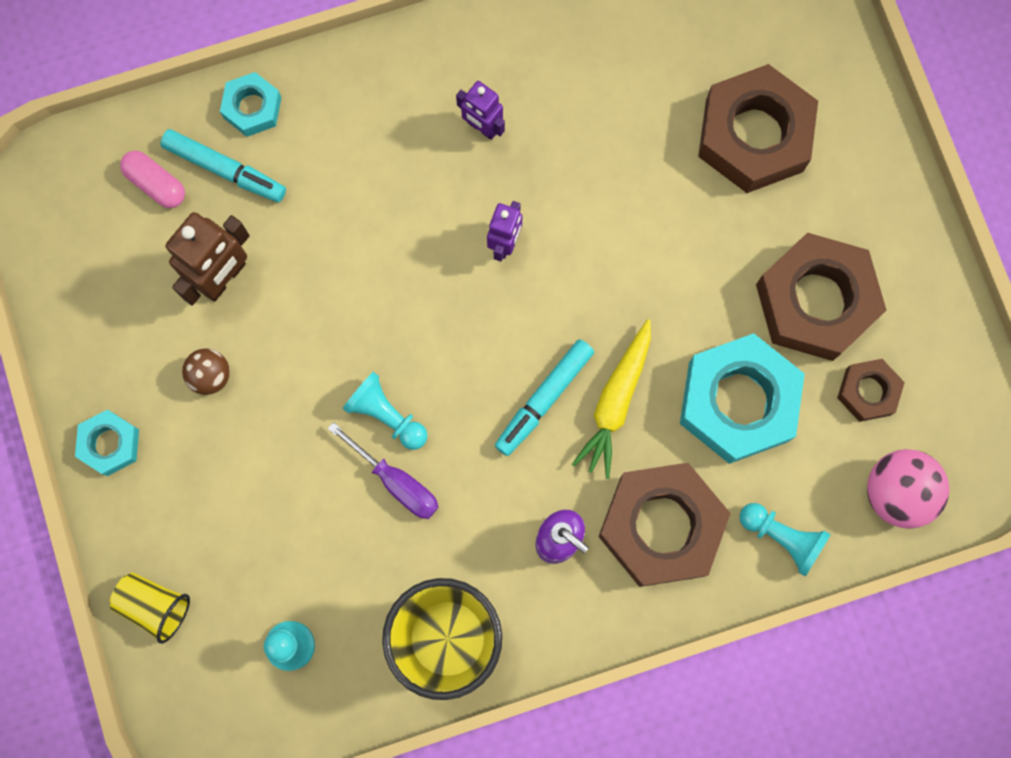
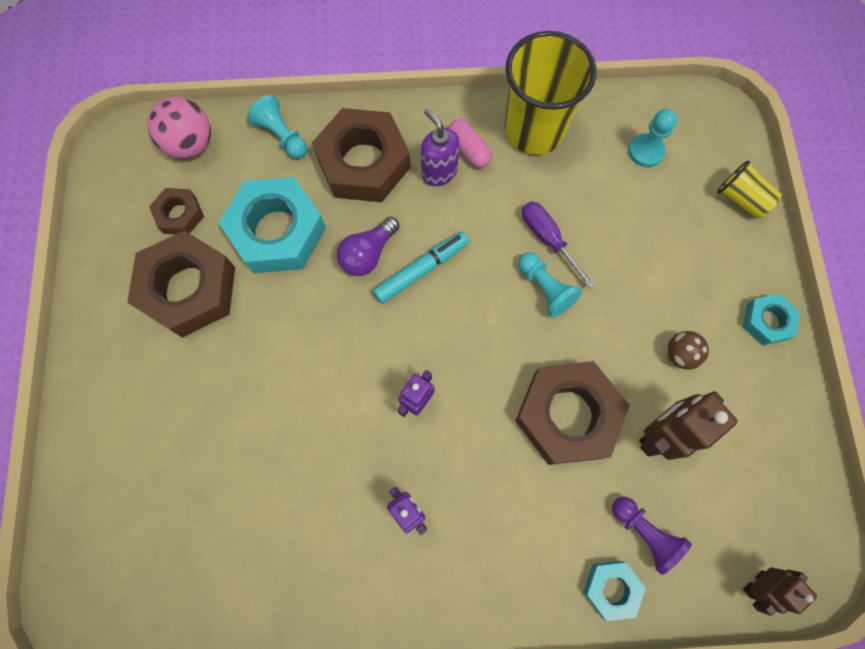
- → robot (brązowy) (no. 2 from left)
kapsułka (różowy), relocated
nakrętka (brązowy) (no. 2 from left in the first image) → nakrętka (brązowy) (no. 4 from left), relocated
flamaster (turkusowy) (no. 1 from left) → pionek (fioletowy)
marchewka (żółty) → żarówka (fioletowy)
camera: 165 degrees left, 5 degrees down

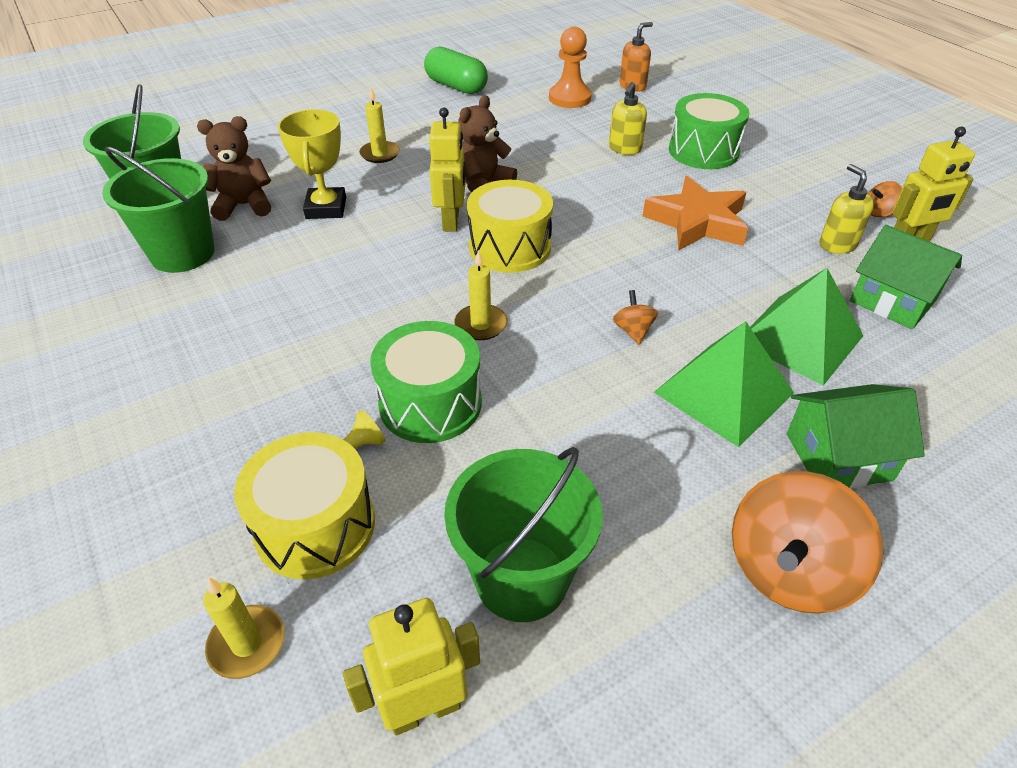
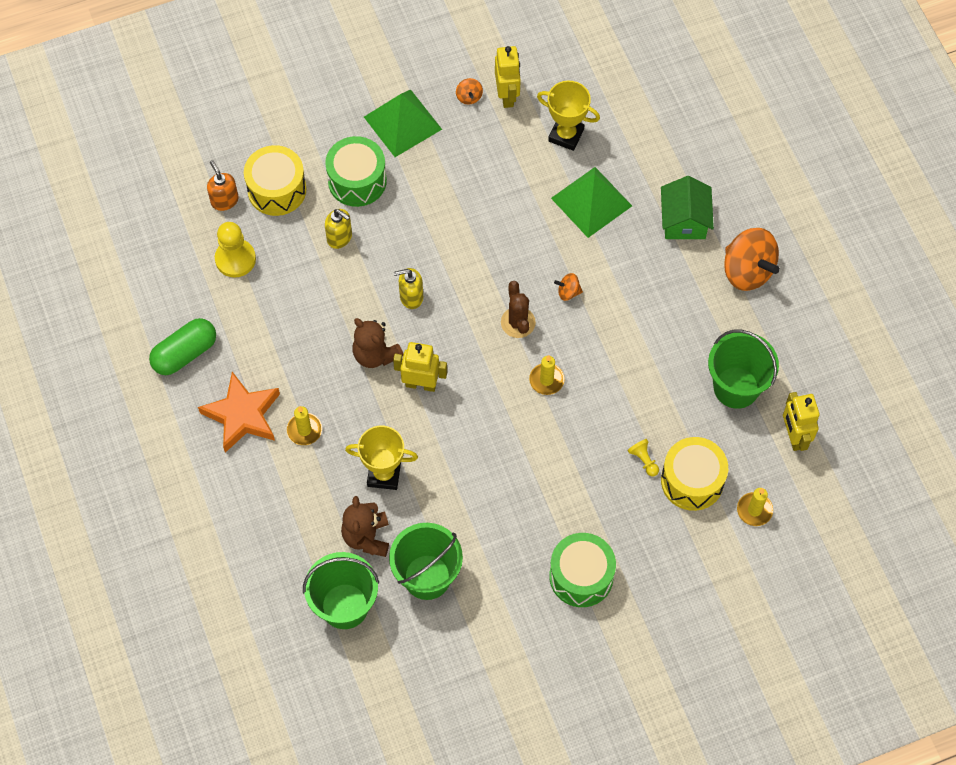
- → kaktus (brązowy)
bęben (zielony) (no. 1 from left in the first image) → bęben (zielony) (no. 2 from left), relocated
bęben (żółty) (no. 2 from left in the first image) → bęben (żółty) (no. 1 from left), relocated
gwiazda (pomarańczowy), relocated
piramida (zielony) (no. 1 from left), relocated
dozownik mydła (żółty) (no. 2 from left), relocated
domek (zielony) (no. 2 from left) → puchar (żółty) (no. 2 from left)
pionek (pomarańczowy) → pionek (żółty) (no. 1 from left)
camera: 80 degrees left, 20 degrees up

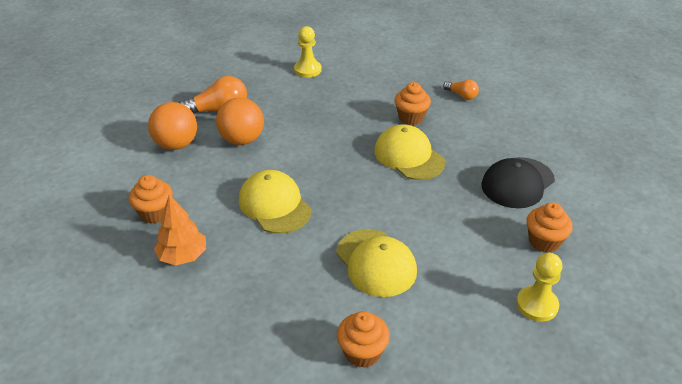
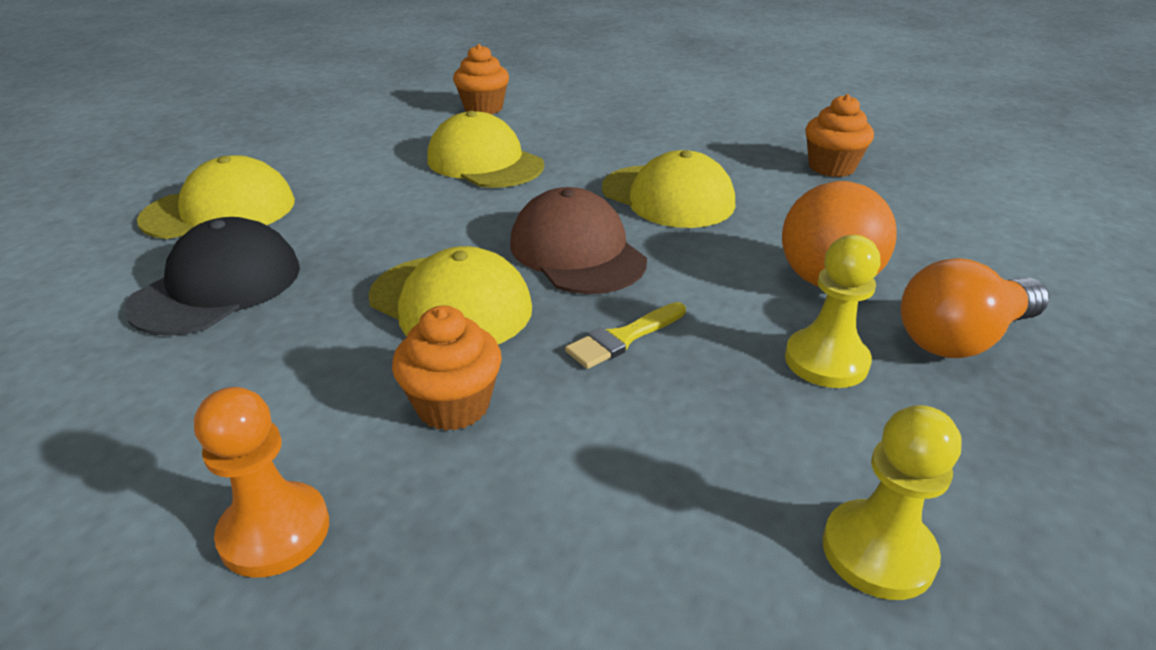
piłka (pomarańczowy) (no. 1 from left) → -
drzewko (pomarańczowy) → -
- → czapka (brązowy)
- → pędzel (żółty)
pionek (żółty) (no. 2 from left in the first image) → pionek (żółty) (no. 1 from left), relocated
żarówka (pomarańczowy) (no. 2 from left) → pionek (pomarańczowy)
muffinka (pomarańczowy) (no. 4 from left) → czapka (żółty) (no. 1 from left)
camera: 165 degrees right, 5 degrees down

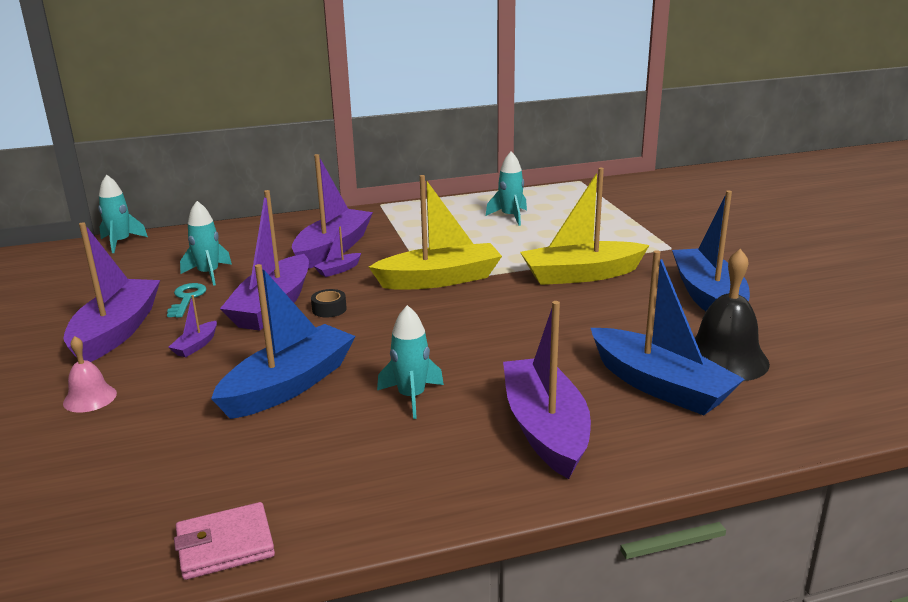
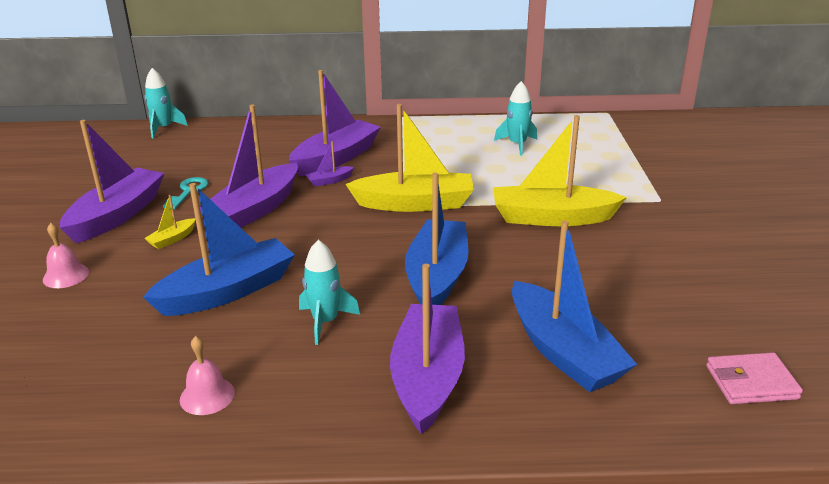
rakieta (turkusowy) (no. 2 from left) → -
taśma klejąca (czarny) → -
dzwonek (czarny) → -
- → dzwonek (różowy) (no. 2 from left)
portfel (różowy), relocated
łódka (niebieski) (no. 3 from left in the first image) → łódka (niebieski) (no. 2 from left), relocated
łódka (fioletowy) (no. 2 from left) → łódka (żółty) (no. 1 from left)
camera: 15 degrees right, 5 degrees up

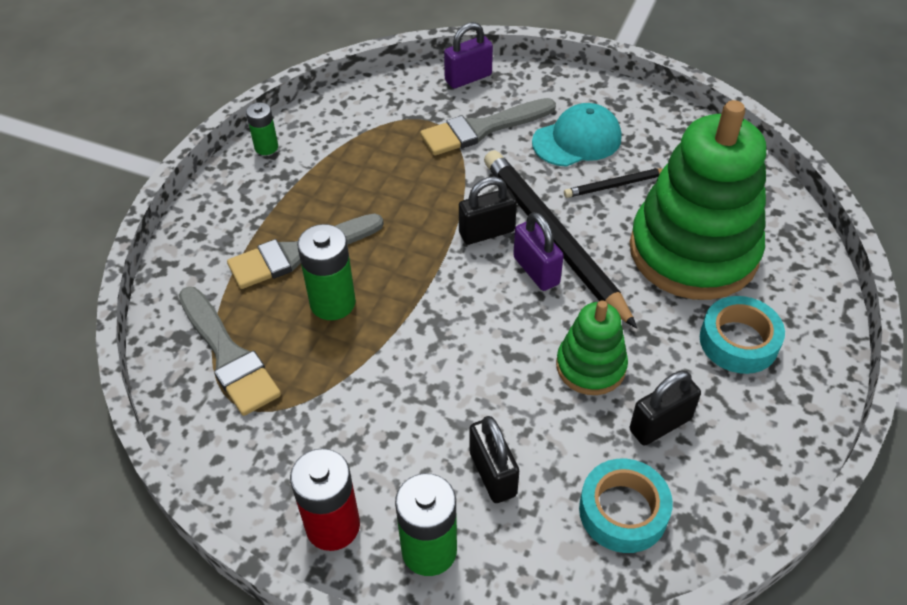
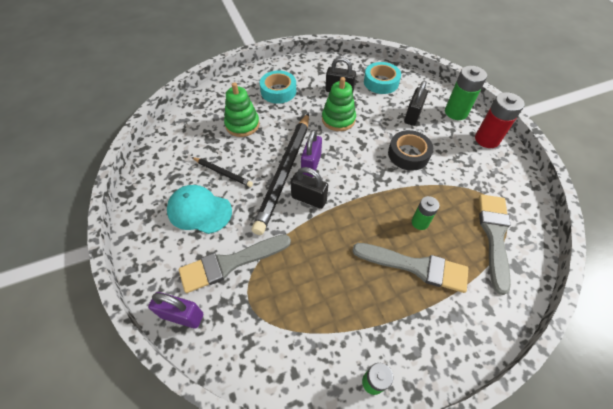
- → taśma klejąca (czarny)
pędzel (szary) (no. 3 from left in the first image) → pędzel (szary) (no. 1 from left), 135 degrees clockwise
bateria (zielony) (no. 2 from left), x0.60
zabawka nakładanka (zielony) (no. 2 from left in the first image) → zabawka nakładanka (zielony) (no. 1 from left), x0.50
camera: 135 degrees left, 5 degrees up

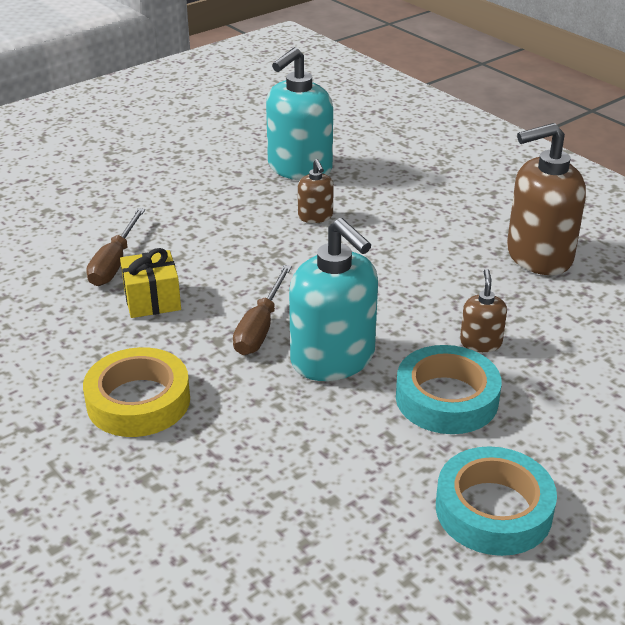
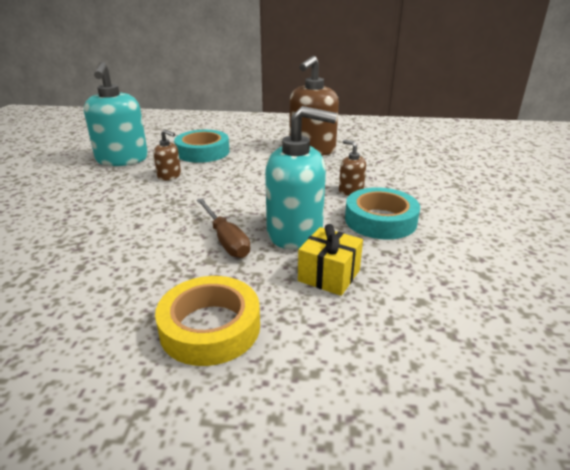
śrubokręt (brązowy) (no. 1 from left) → -
prezent (żółty), relocated
taśma klejąca (turkusowy) (no. 2 from left in the first image) → taśma klejąca (turkusowy) (no. 1 from left), relocated
camera: 45 degrees left, 5 degrees down

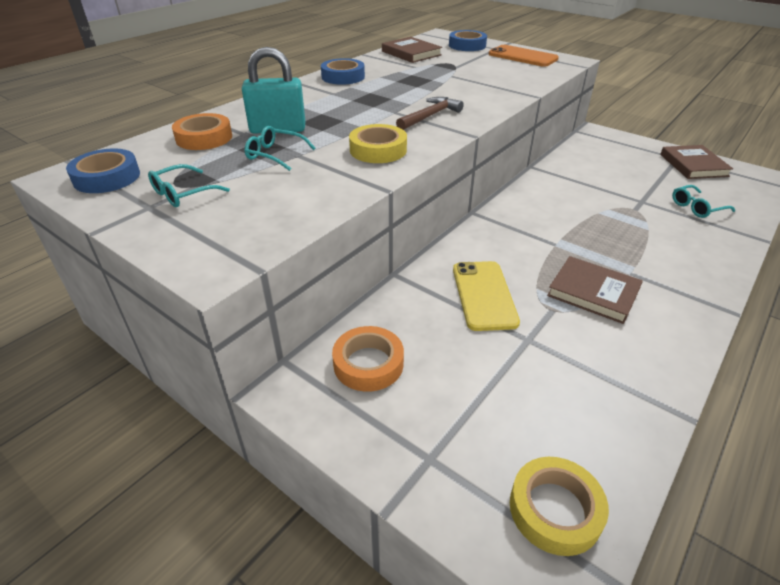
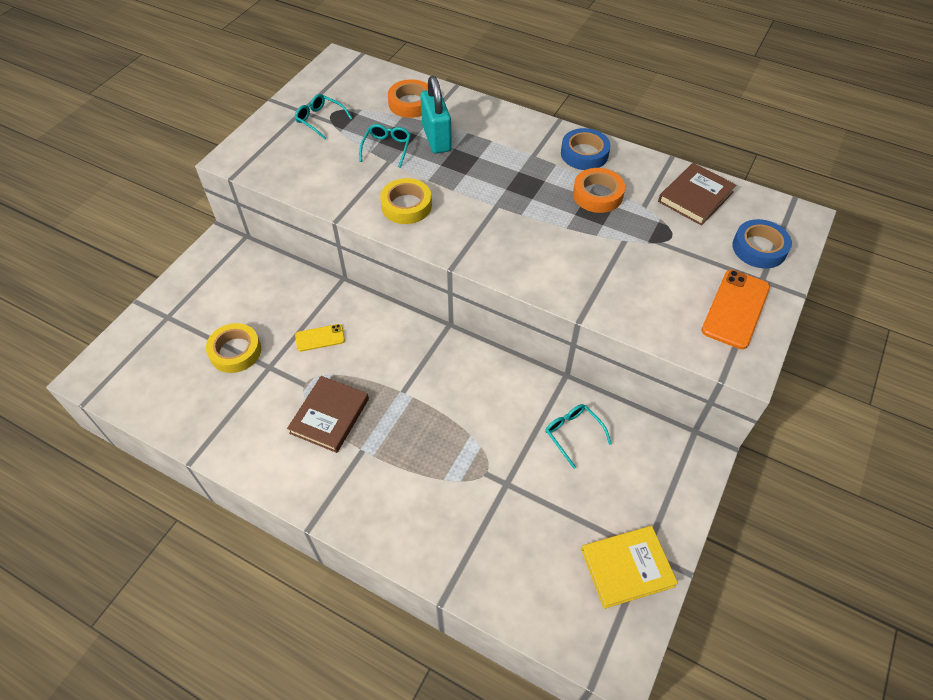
taśma klejąca (niebieski) (no. 1 from left) → -
młotek (brązowy) → -
taśma klejąca (pomarańczowy) (no. 2 from left), relocated
taśma klejąca (żółty) (no. 2 from left in the first image) → taśma klejąca (żółty) (no. 1 from left), relocated
okulary (turkusowy) (no. 3 from left), relocated
książka (brązowy) (no. 3 from left) → książka (żółty)
telefon (żółty), x0.58
camera: 80 degrees right, 15 degrees up

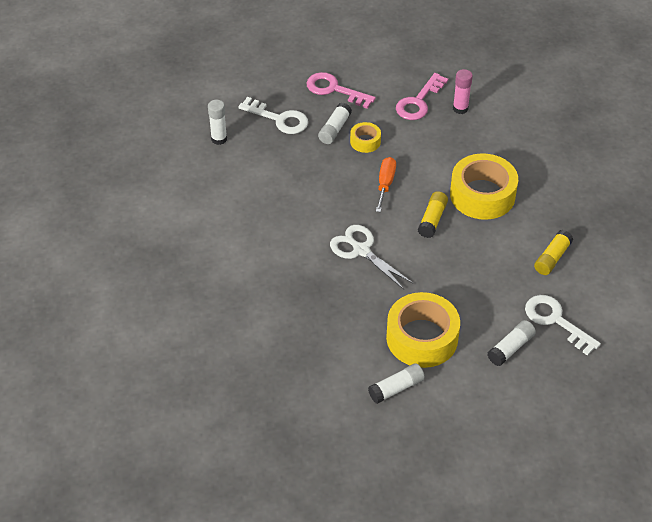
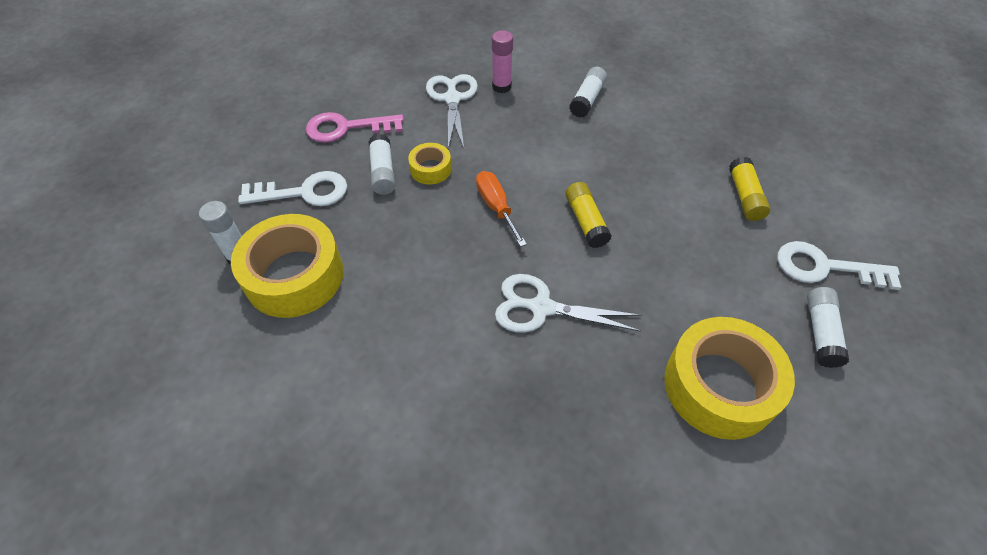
klej w sztyfcie (biały) (no. 3 from left), relocated
taśma klejąca (żółty) (no. 3 from left in the first image) → taśma klejąca (żółty) (no. 1 from left), relocated
klucz (różowy) (no. 2 from left) → nożyczki (biały) (no. 1 from left)
camera: 35 degrees left, 5 degrees up

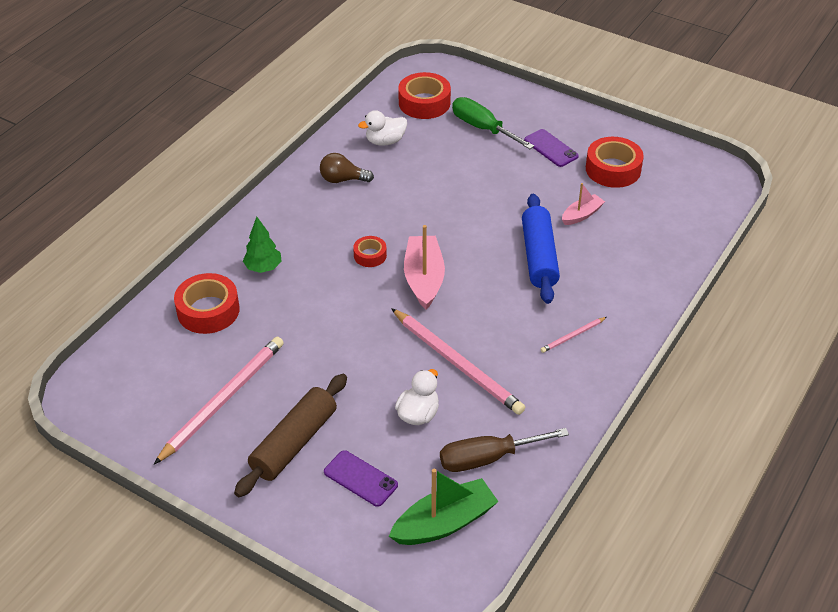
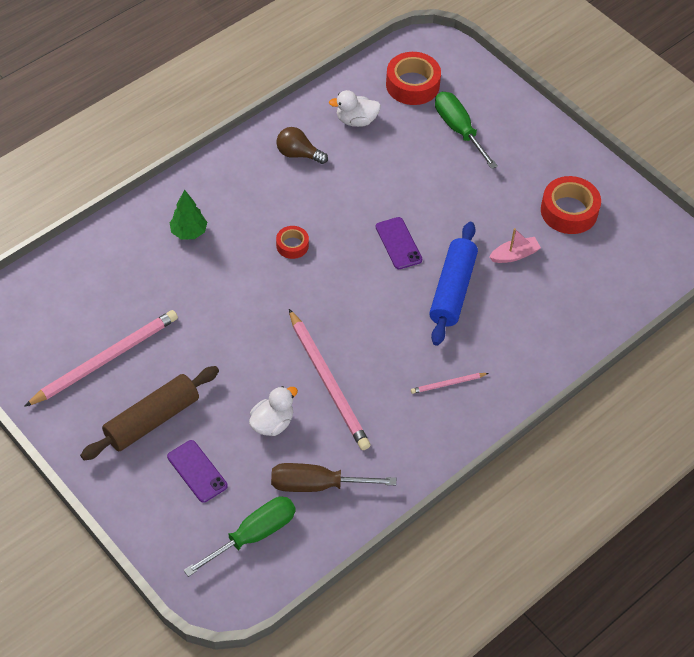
taśma klejąca (czerwony) (no. 1 from left) → -
łódka (różowy) (no. 1 from left) → -
telefon (fioletowy) (no. 2 from left), relocated
łódka (zielony) → śrubokręt (zielony) (no. 1 from left)
camera: 15 degrees right, 10 degrees up

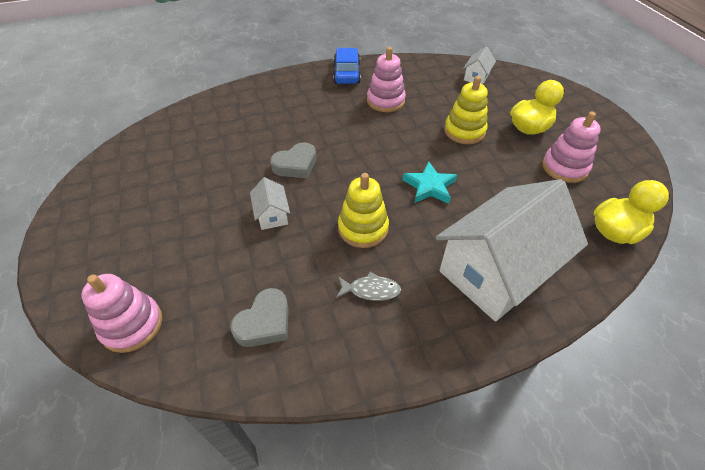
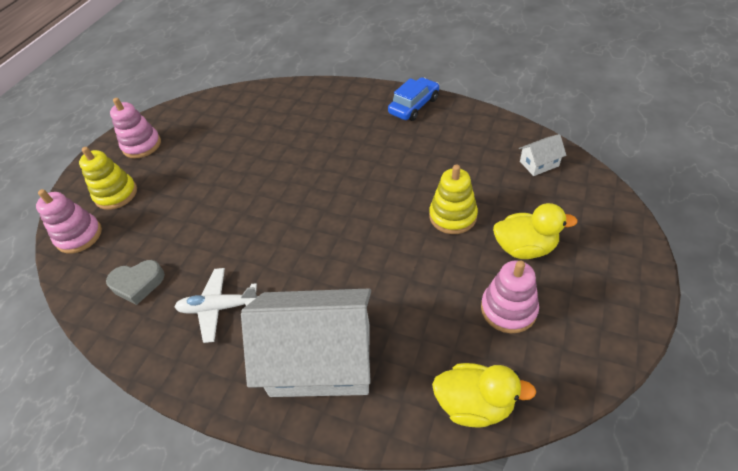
domek (biały) (no. 1 from left) → -
serce (szary) (no. 2 from left) → -
gwiazda (turkusowy) → -
zabawka nakładanka (żółty) (no. 1 from left), relocated
zabawka nakładanka (różowy) (no. 2 from left), relocated
ryba (szary) → samolot (biały)
camera: 45 degrees right, 0 degrees up

